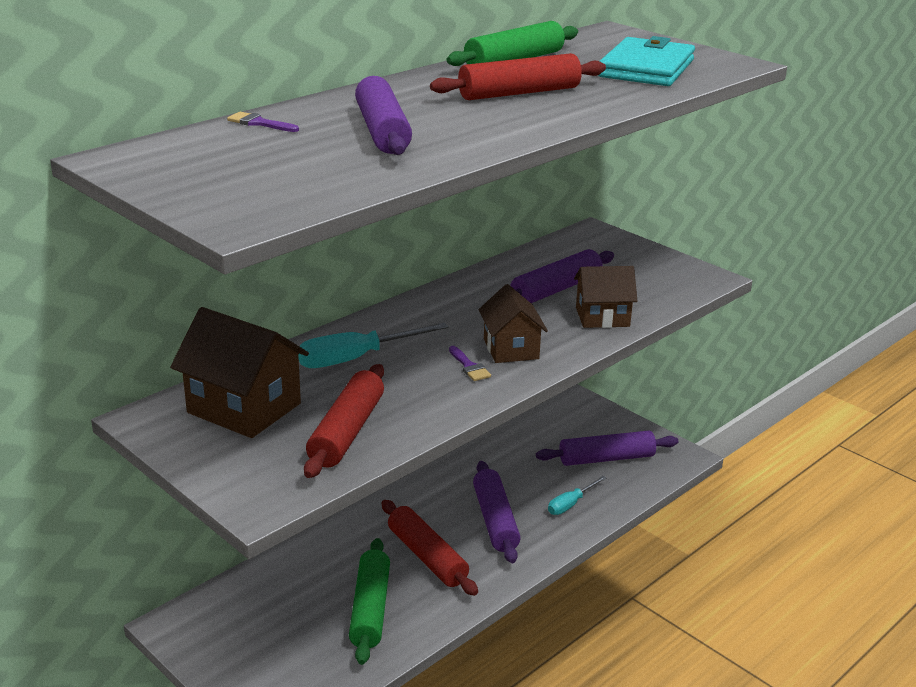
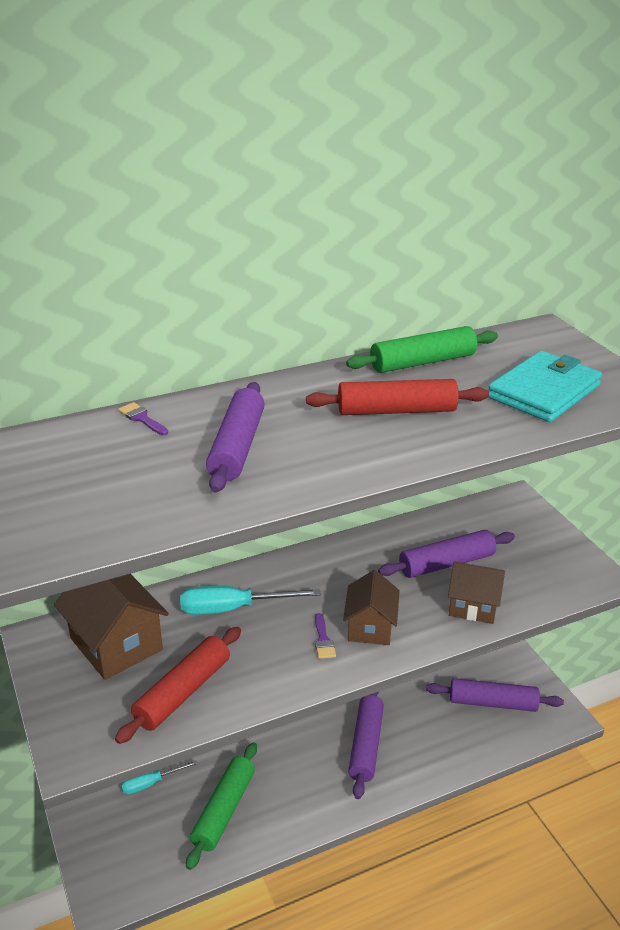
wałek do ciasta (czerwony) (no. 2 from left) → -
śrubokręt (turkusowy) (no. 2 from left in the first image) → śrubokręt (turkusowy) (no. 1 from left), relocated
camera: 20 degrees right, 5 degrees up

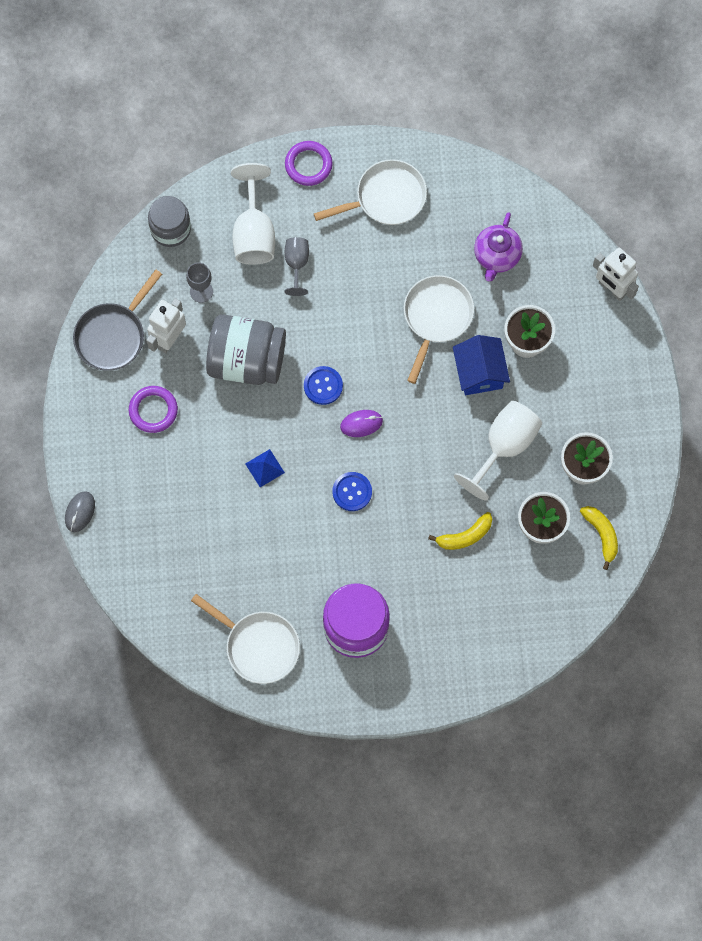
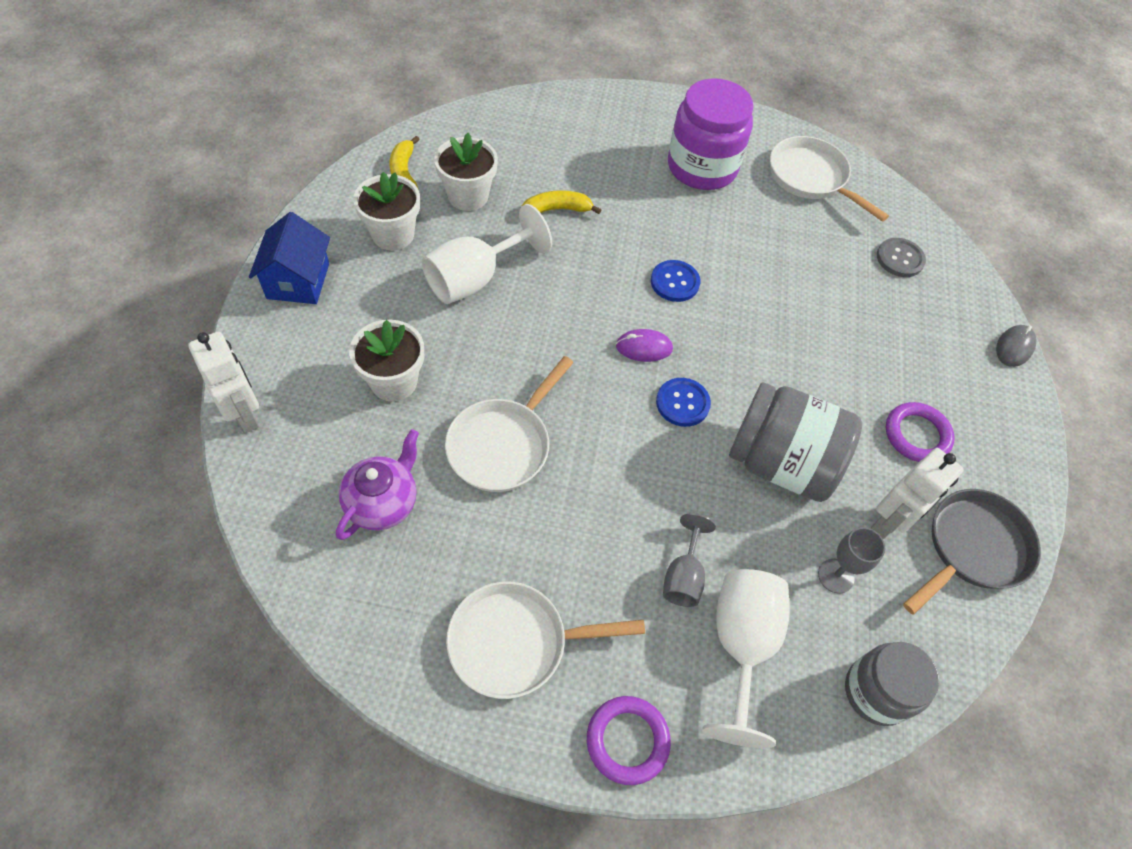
piramida (niebieski) → -
- → guzik (szary)
domek (niebieski), relocated
camera: 170 degrees left, 15 degrees down

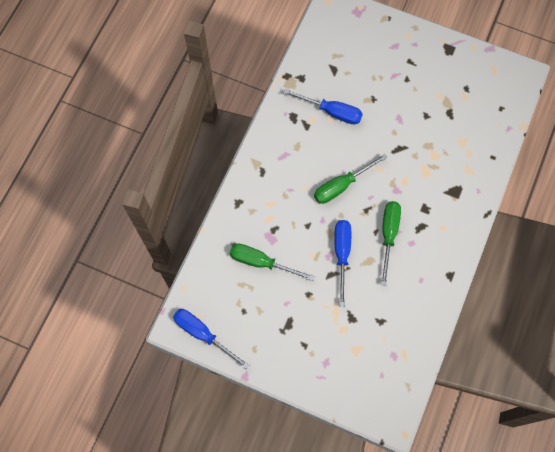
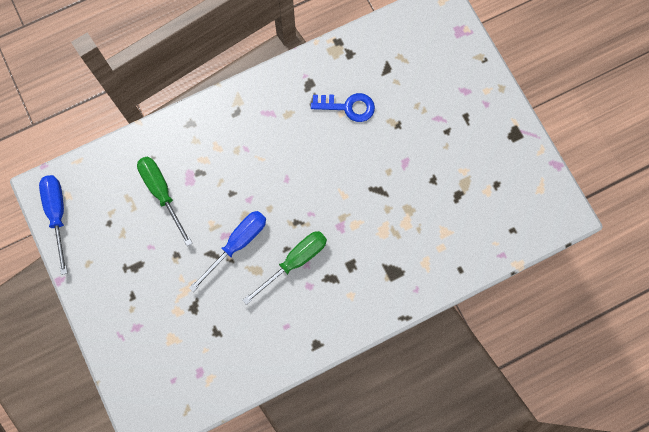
śrubokręt (zielony) (no. 2 from left) → -
śrubokręt (niebieski) (no. 2 from left) → klucz (niebieski)
camera: 40 degrees right, 5 degrees up

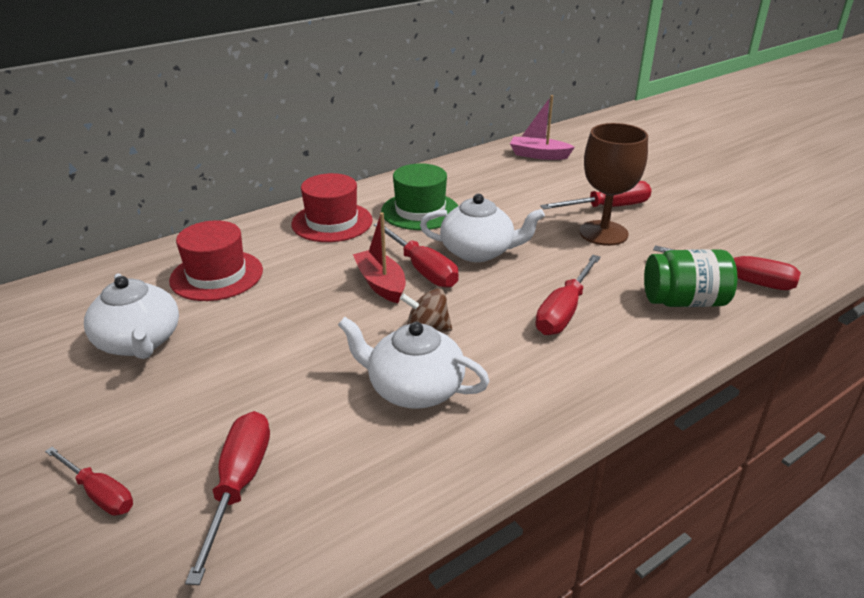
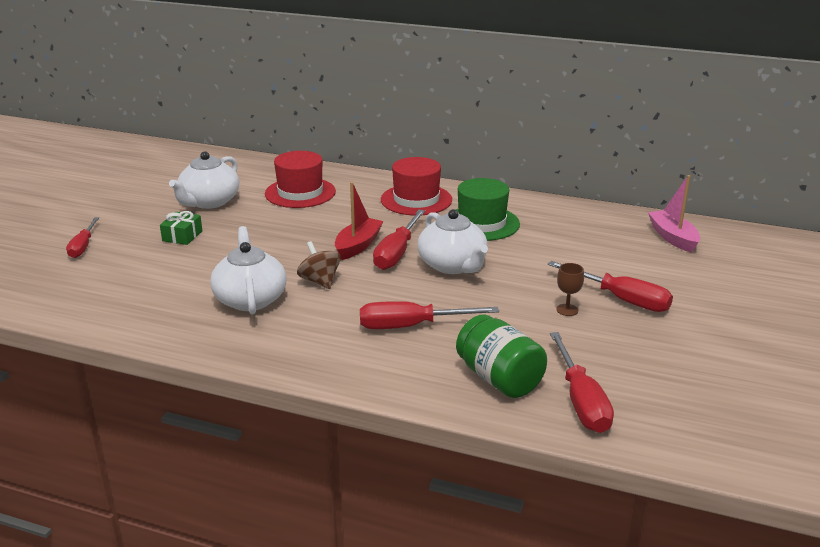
śrubokręt (czerwony) (no. 2 from left) → -
- → prezent (zielony)
kielich (brązowy), x0.42
camera: 55 degrees right, 5 degrees down

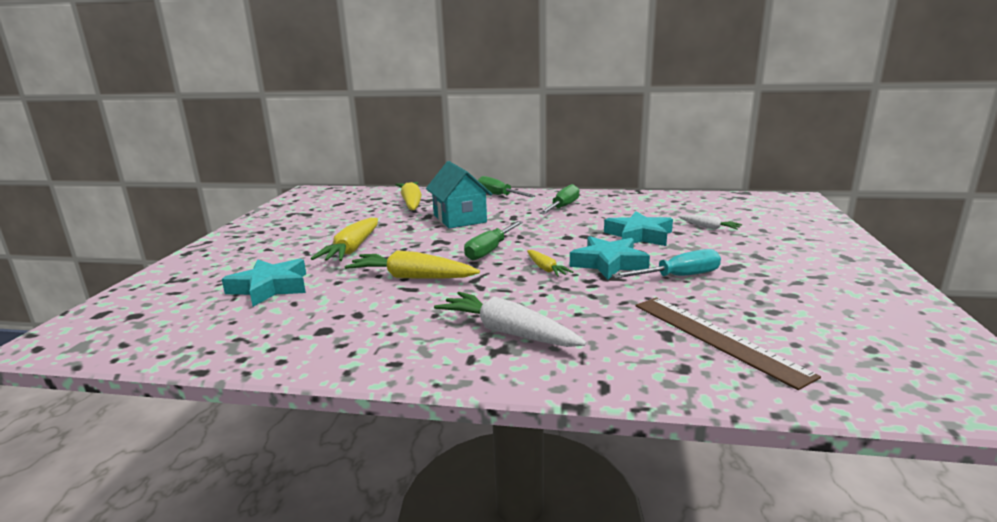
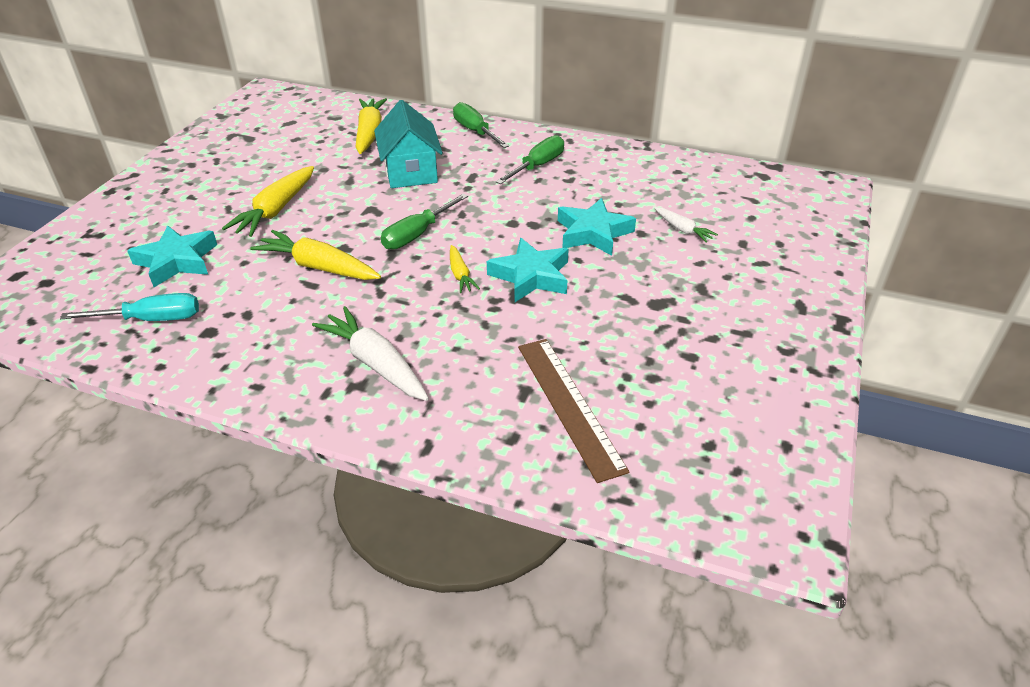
śrubokręt (turkusowy), relocated
camera: 10 degrees right, 20 degrees up

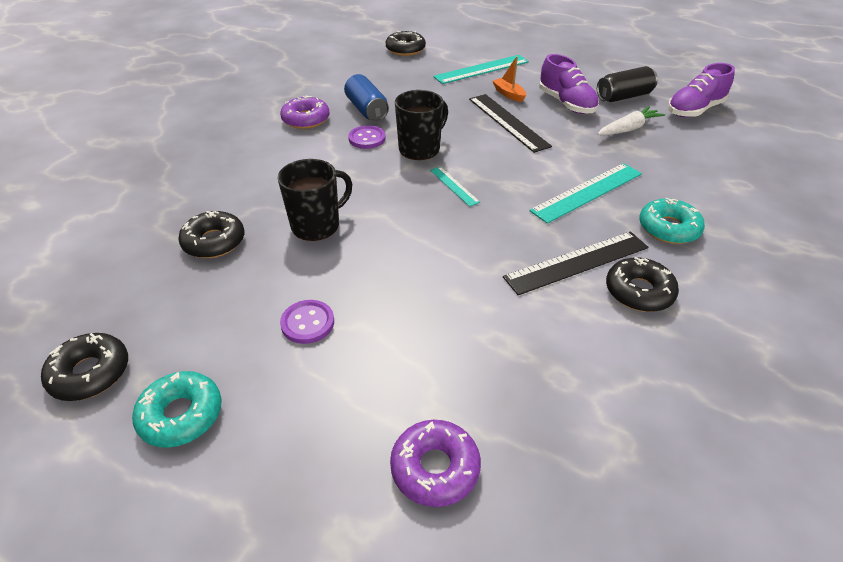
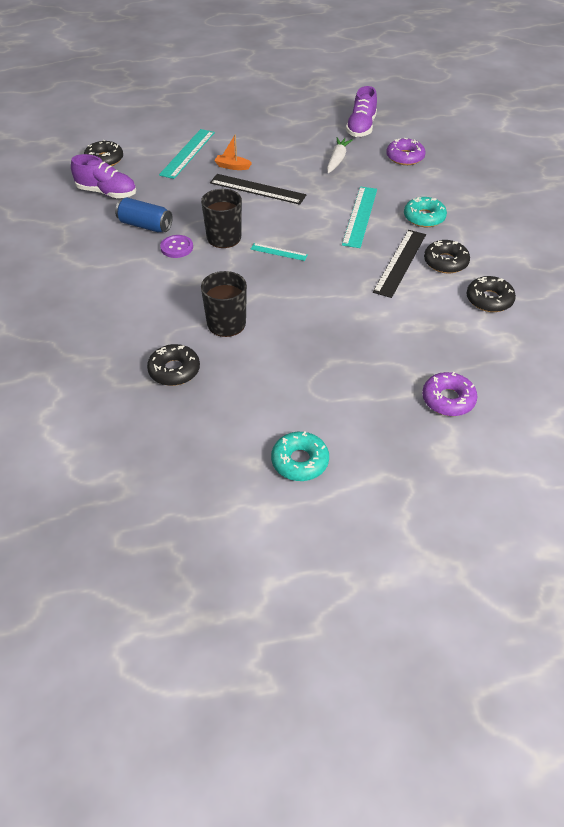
guzik (fioletowy) (no. 1 from left) → -
puszka (czarny) → -
donut (czarny) (no. 1 from left in the first image) → donut (czarny) (no. 4 from left), relocated
donut (fioletowy) (no. 1 from left), relocated
but (fioletowy) (no. 1 from left), relocated
camera: 40 degrees left, 5 degrees up

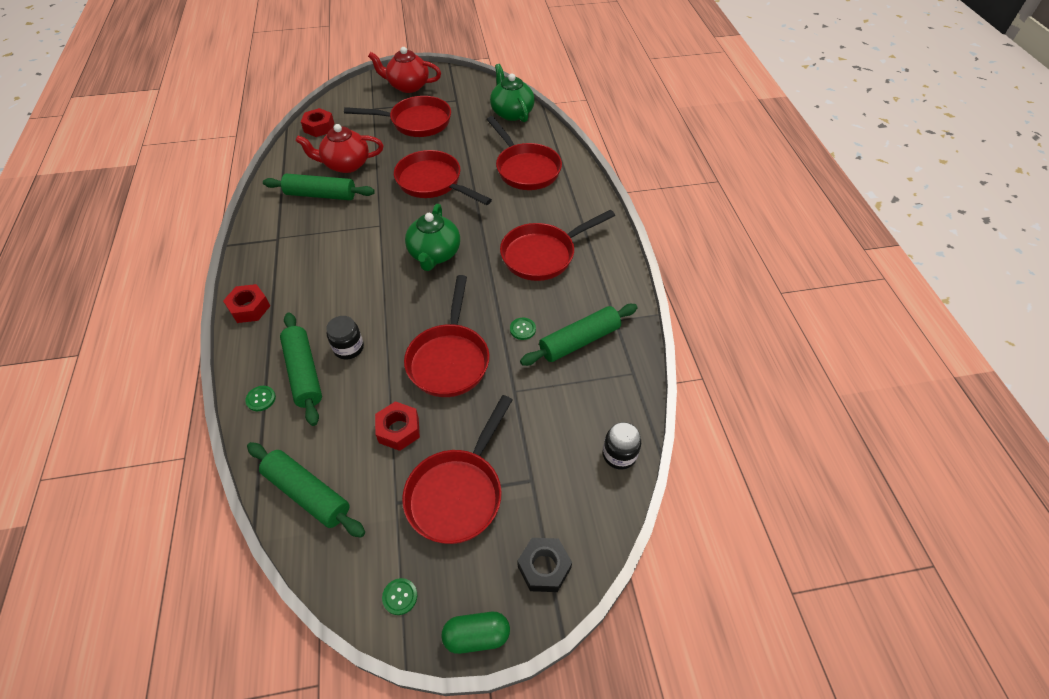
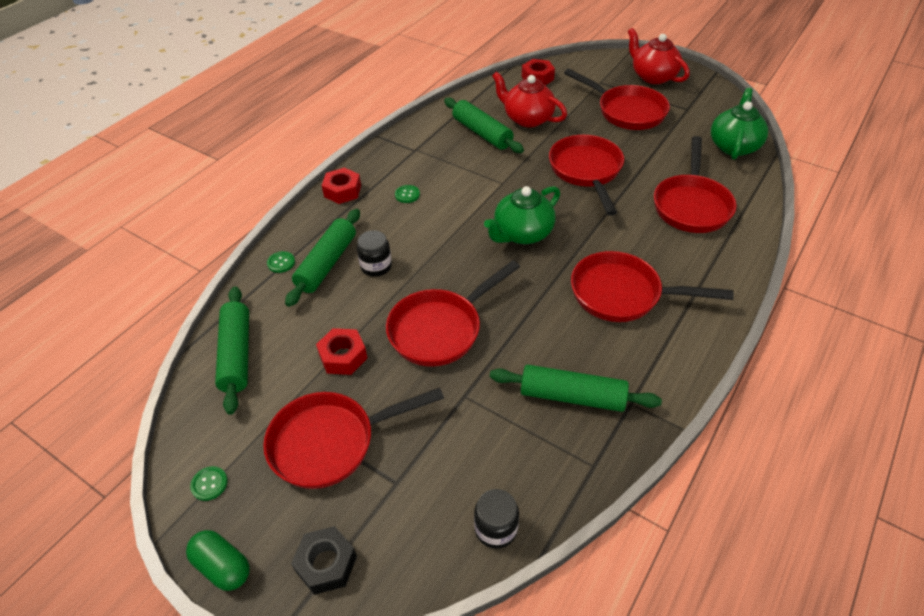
guzik (zielony) (no. 3 from left), relocated
camera: 45 degrees right, 5 degrees down

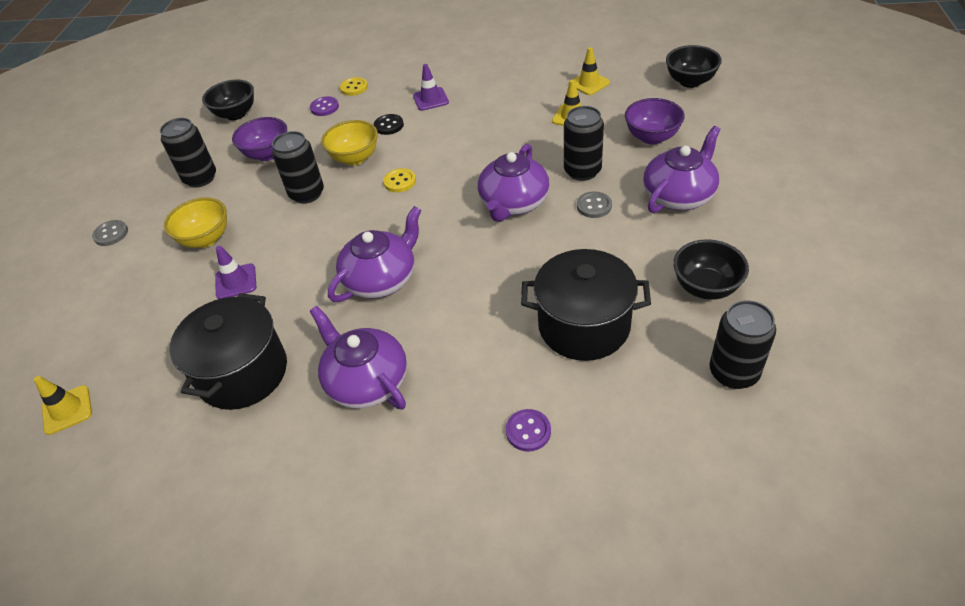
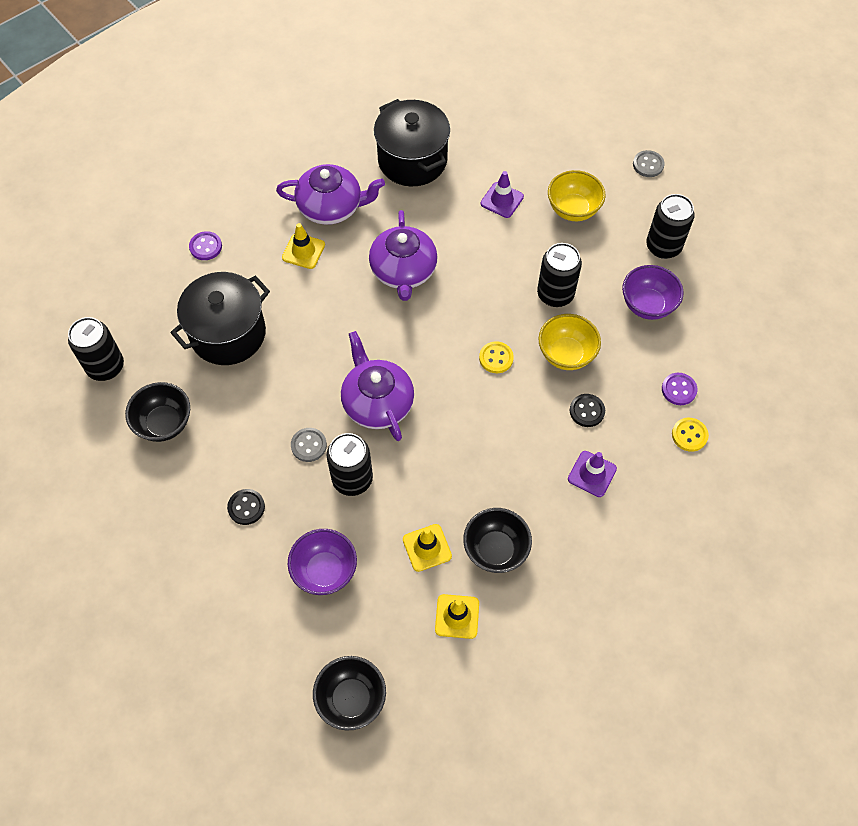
pachołek (żółty) (no. 1 from left), relocated
miska (czarny) (no. 1 from left in the first image) → miska (czarny) (no. 3 from left), relocated
imbryk (fioletowy) (no. 4 from left) → guzik (czarny) (no. 1 from left)
camera: 130 degrees right, 15 degrees up

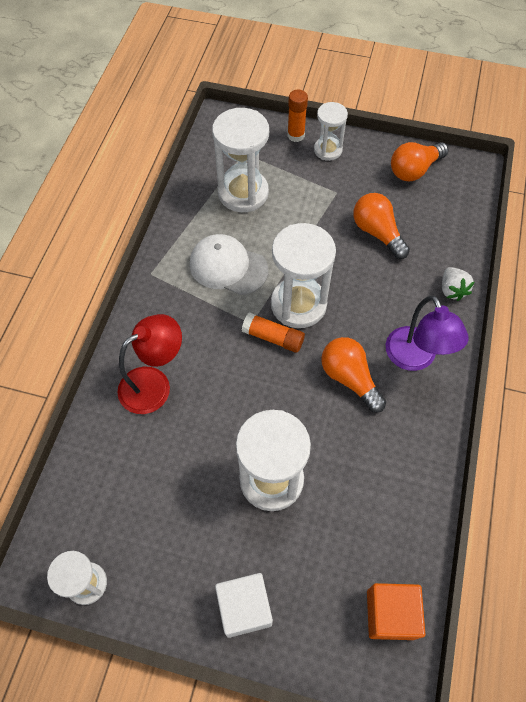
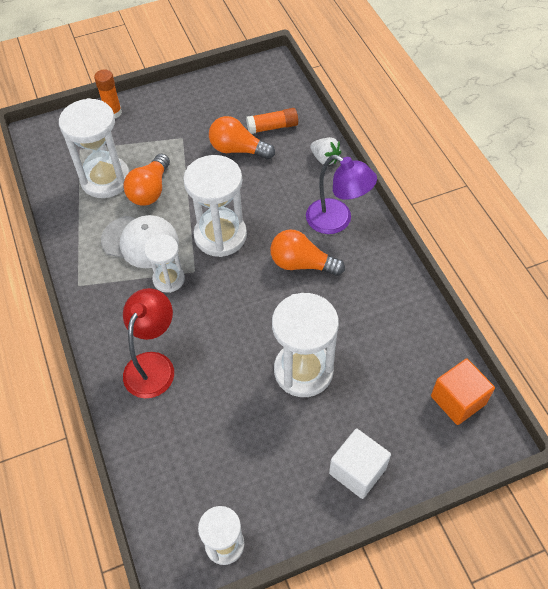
klej w sztyfcie (pomarańczowy) (no. 1 from left in the first image) → klej w sztyfcie (pomarańczowy) (no. 2 from left), relocated
klepsydra (biały) (no. 5 from left in the first image) → klepsydra (biały) (no. 2 from left), relocated
żarówka (pomarańczowy) (no. 3 from left in the first image) → żarówka (pomarańczowy) (no. 1 from left), relocated
czapka (biały), 150 degrees counterclockwise
camera: 35 degrees left, 5 degrees down

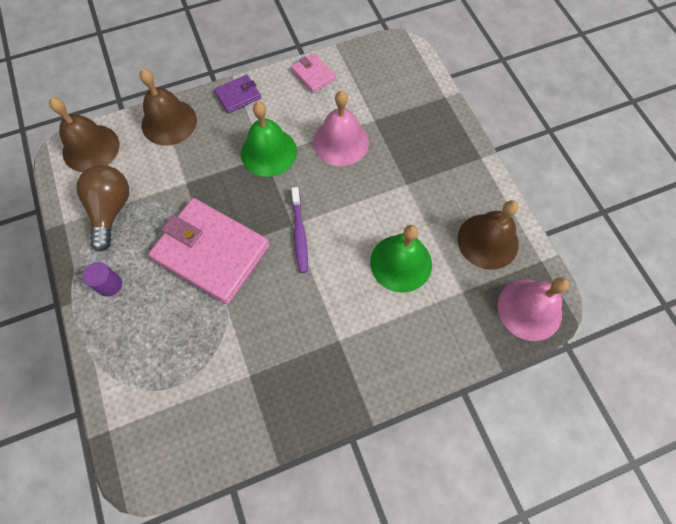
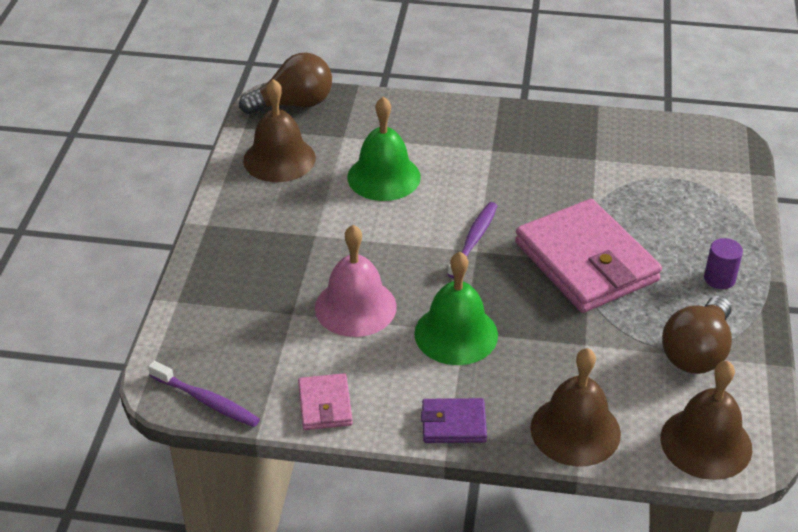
- → szczoteczka do zębów (fioletowy) (no. 1 from left)
dzwonek (różowy) (no. 2 from left) → żarówka (brązowy) (no. 1 from left)
camera: 150 degrees left, 25 degrees down

